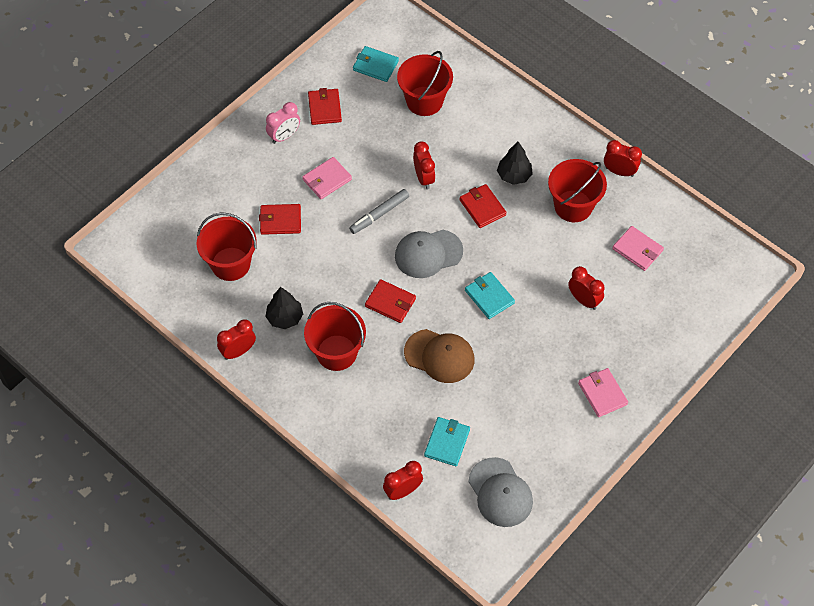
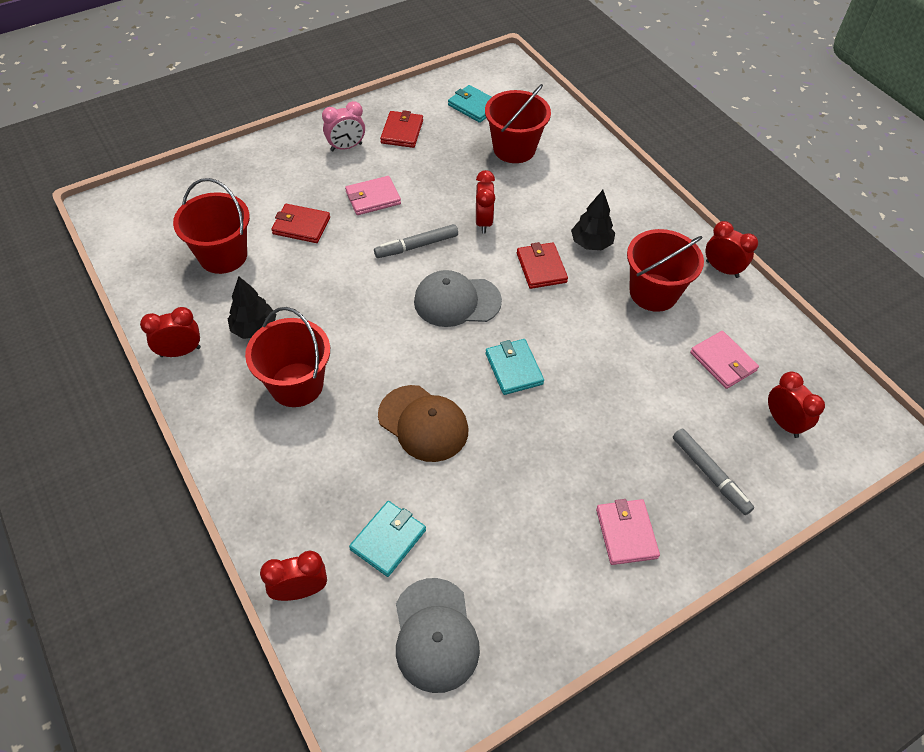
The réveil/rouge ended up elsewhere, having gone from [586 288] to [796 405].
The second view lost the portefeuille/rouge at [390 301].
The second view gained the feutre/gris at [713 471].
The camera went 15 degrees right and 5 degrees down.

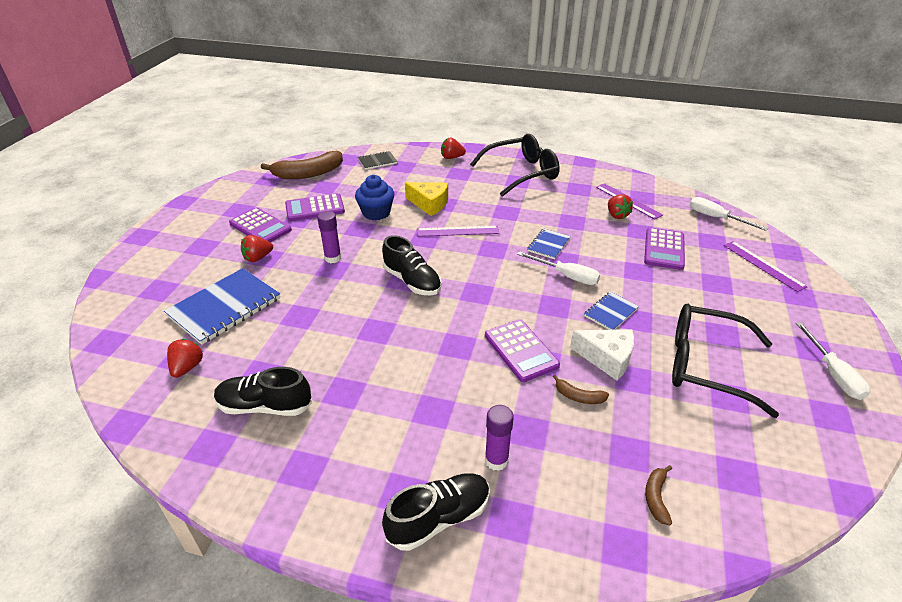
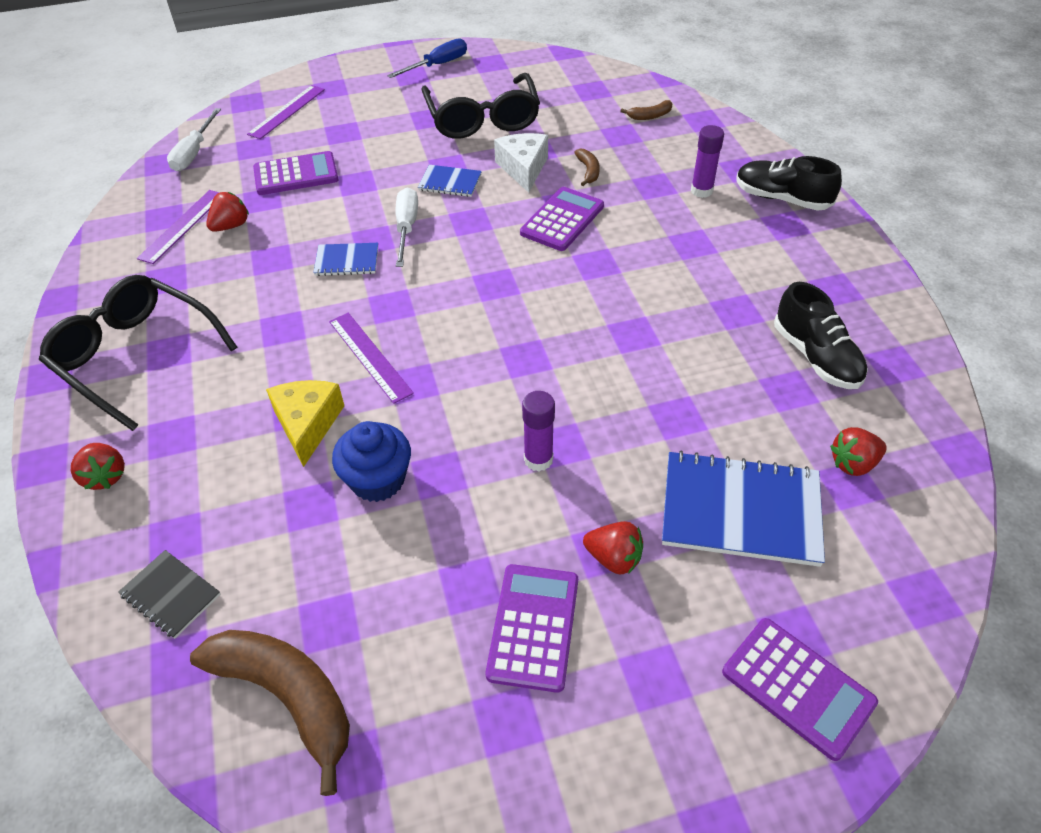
The calculatrice/violet ended up elsewhere, having gone from [315 207] to [800 689].
The second view lost the chaussure/noir at [412 265].
What was the tournevis/blanc at [833 361] turned into the tournevis/bleu at [427 58].
The camera went 120 degrees left and 10 degrees up.

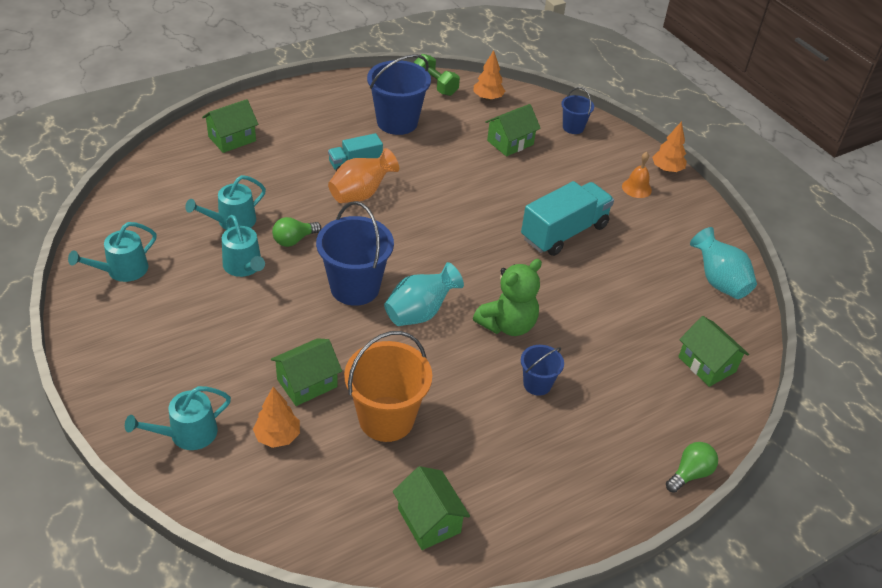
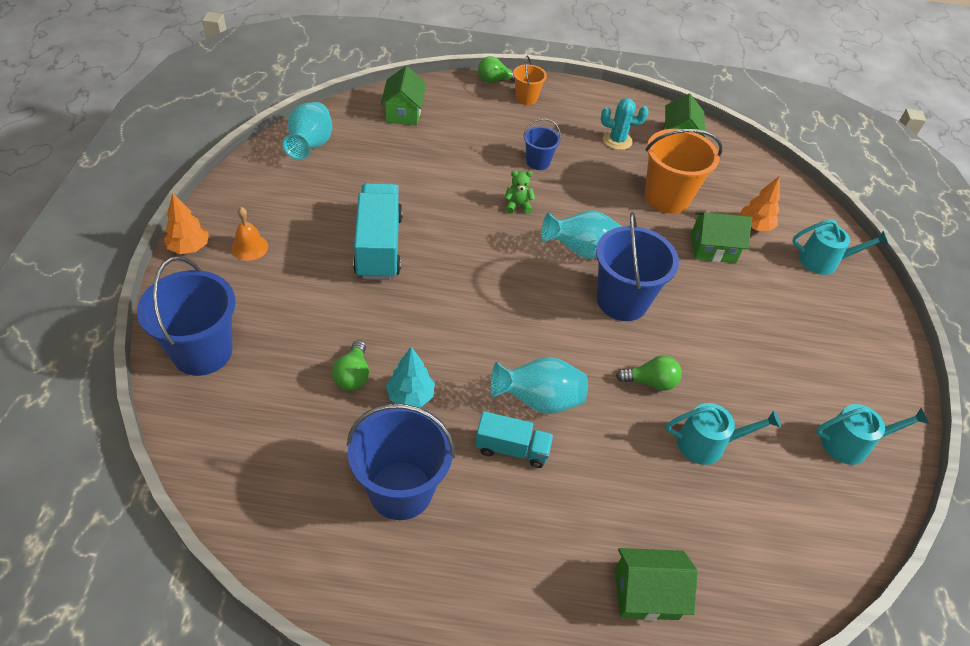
The second view lost the arbre/orange at [489 75].
The second view lost the haltère/vert at [437 75].
The size of the seau/bleu at [577 110] changed by a factor of 1.87.
The second view lost the maison/vert at [513 130].
What was the vase/orange at [363 175] turned into the vase/turquoise at [539 385].
The camion/turquoise at [567 218] ended up facing another way, 90 degrees clockwise from before.
The second view lost the arrosoir/turquoise at [243 246].
The size of the ours en peluche/vert at [507 297] changed by a factor of 0.50.
The second view gained the seau/orange at [530 80].
The second view gained the cactus/turquoise at [625 124].
The second view gained the ampoule/vert at [350 365].
The second view gained the arbre/turquoise at [410 377].
The camera went 145 degrees left and 5 degrees up.

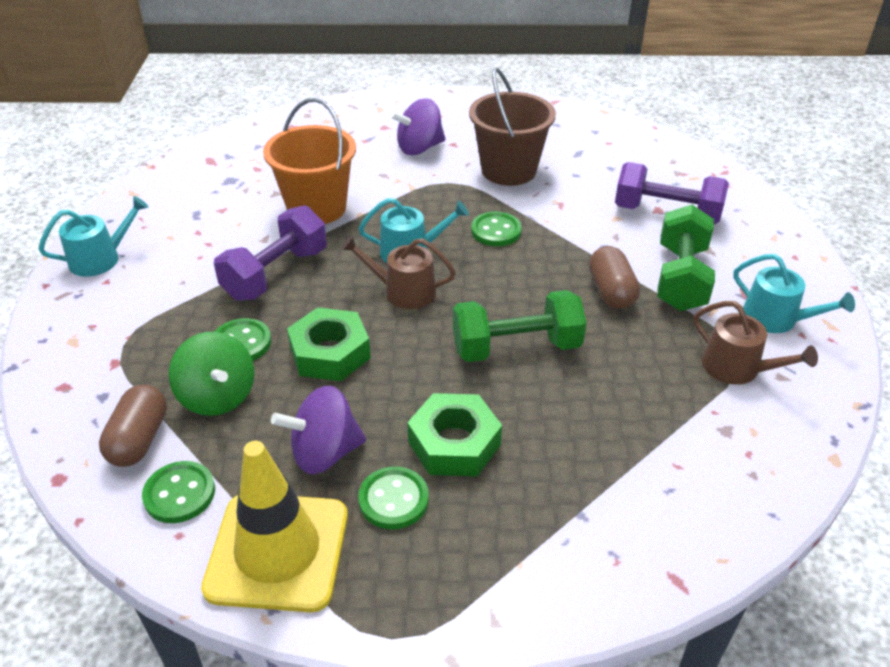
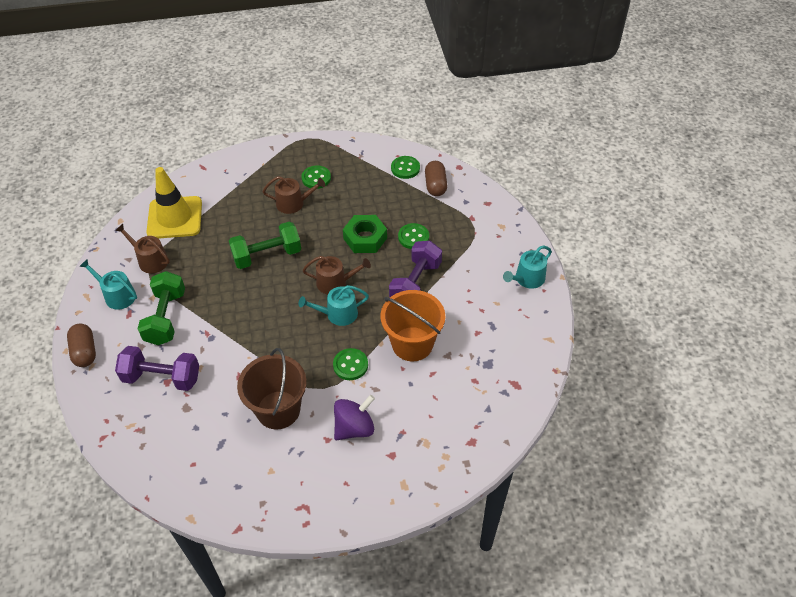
The bouton/vert ended up elsewhere, having gone from [496 228] to [350 364].
The gélule/marron ended up elsewhere, having gone from [614 277] to [81 345].
The second view lost the toupie/vert at [211 374].
The second view lost the toupie/violet at [318 430].
Where the écrou/vert stood at [454 434], the arrosoir/marron came to stand at [293 195].
The cône de chantier/jaune ended up elsewhere, having gone from [274 526] to [174 203].
The camera went 170 degrees right and 10 degrees up.

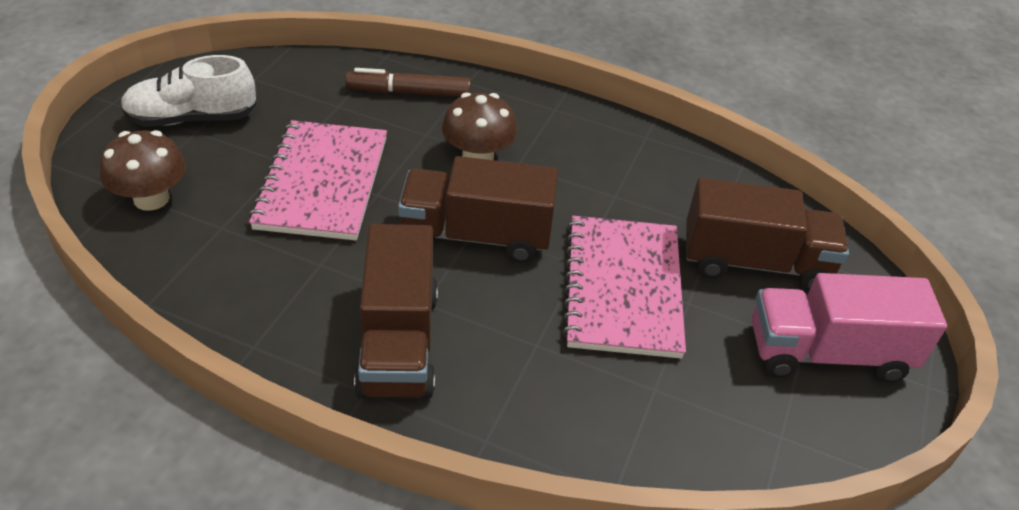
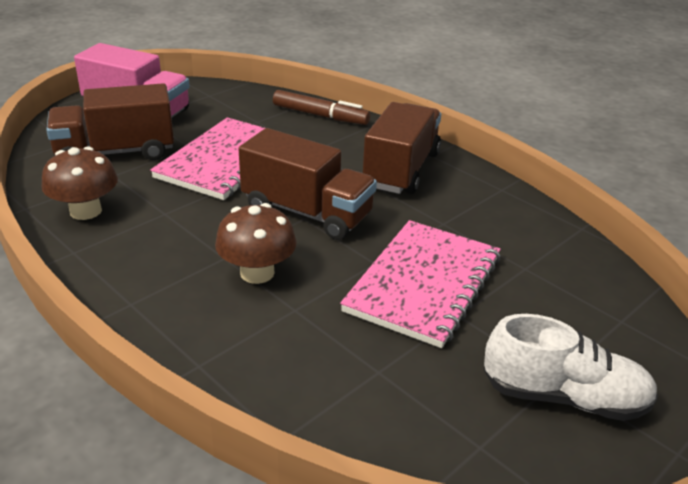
The feutre/marron ended up elsewhere, having gone from [408 82] to [321 107].
The champignon/marron ended up elsewhere, having gone from [142 170] to [80 183].
The camion/marron at [767 234] ended up facing another way, 45 degrees counterclockwise from before.
The camera went 155 degrees left and 10 degrees down.

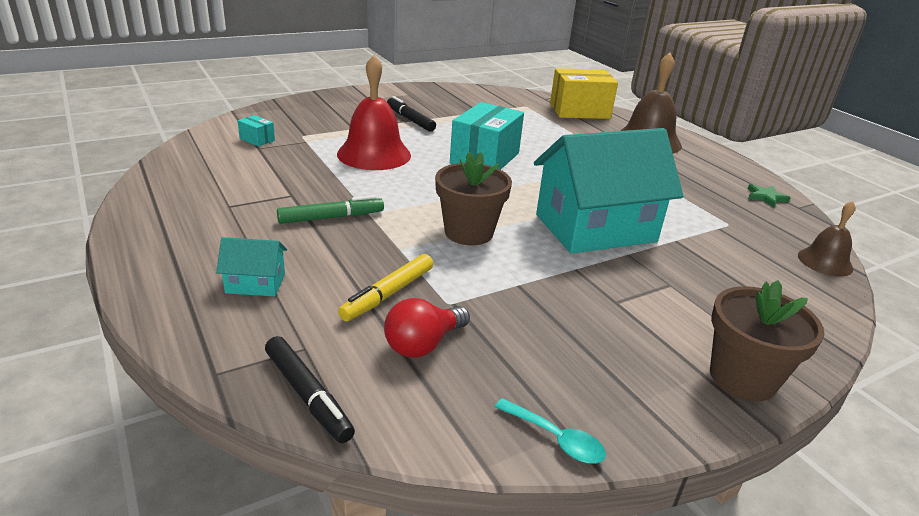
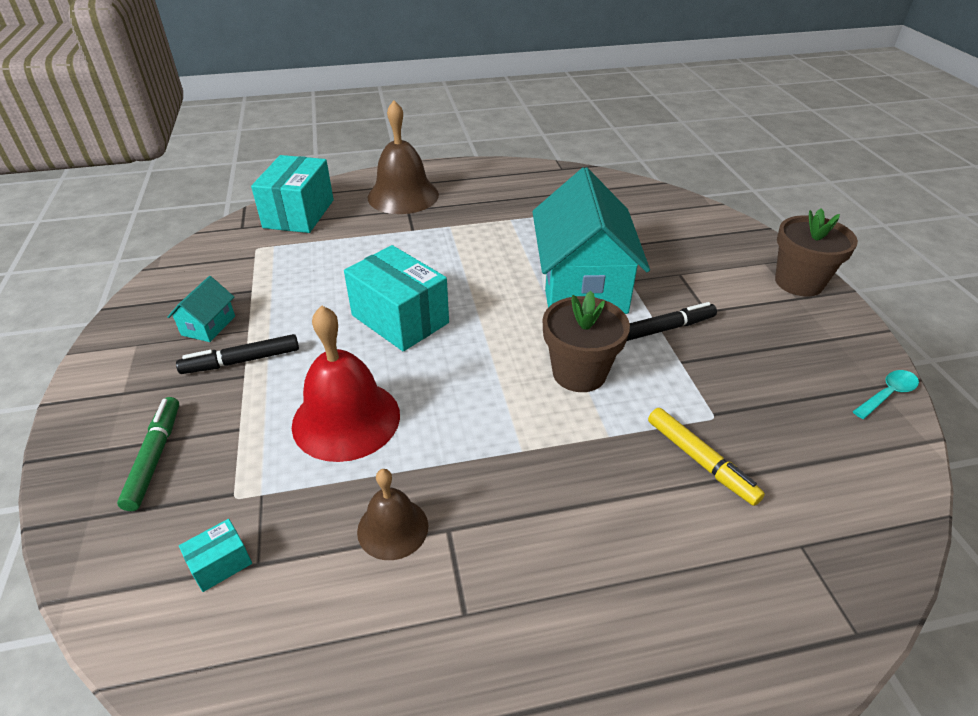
What was the boîte/jaune at [584 93] turned into the boîte/turquoise at [292 194].
The second view lost the étoile/vert at [769 195].
The feutre/vert ended up elsewhere, having gone from [330 209] to [148 454].
The cloche/marron ended up elsewhere, having gone from [827 239] to [392 514].
The maison/turquoise ended up elsewhere, having gone from [251 266] to [201 309].
The second view lost the ampoule/rouge at [427 328].
The feutre/noir ended up elsewhere, having gone from [310 389] to [672 321].
The camera went 70 degrees left and 10 degrees up.

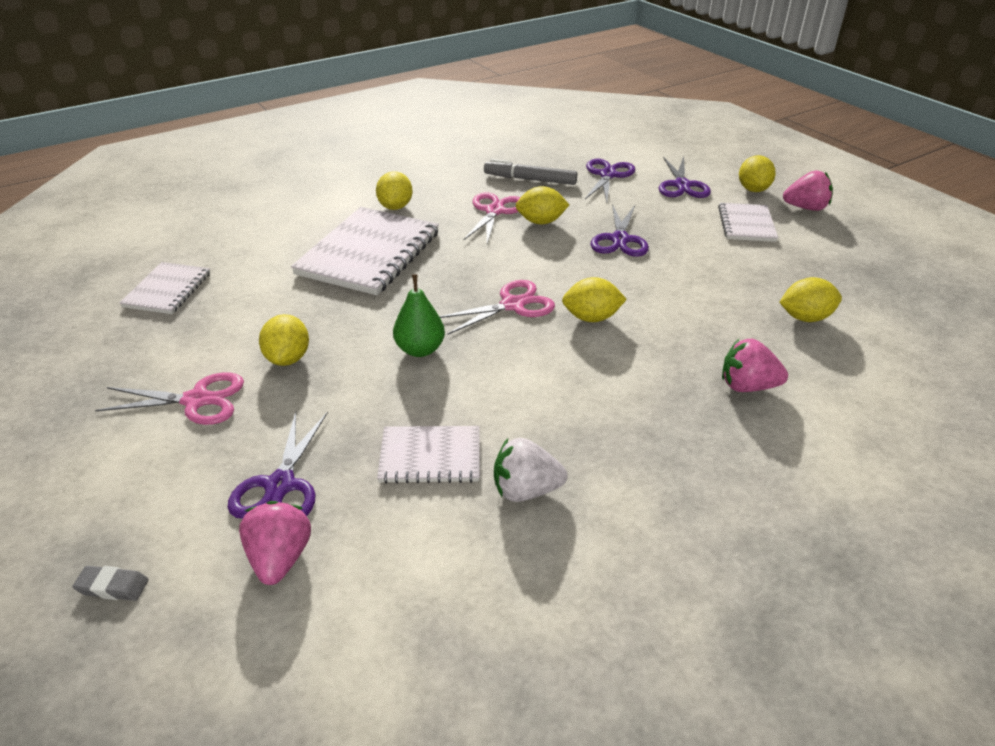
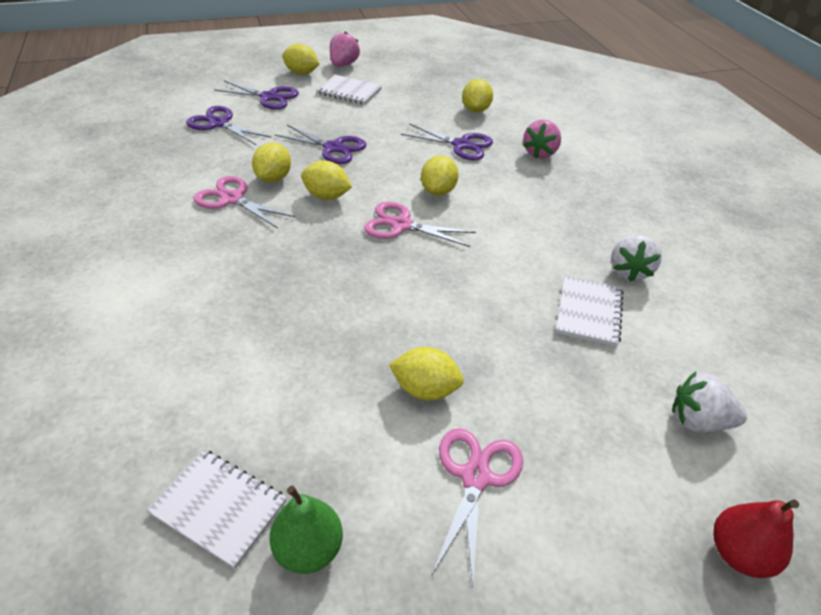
The second view lost the feutre/gris at [530 172].
The citron/jaune ended up elsewhere, having gone from [394 190] to [326 180].
The second view lost the carnet/blanc at [365 251].
The poire/vert ended up elsewhere, having gone from [419 315] to [306 530].
The ciseaux/rose at [497 307] ended up facing another way, 60 degrees counterclockwise from before.
The ciseaux/violet ended up elsewhere, having gone from [278 465] to [447 142].
What was the fraise/rose at [275 543] turned into the fraise/blanc at [709 402].
Where the gomme/gris stood at [110 583], the poire/rouge came to stand at [756 539].
The camera went 75 degrees left and 5 degrees up.

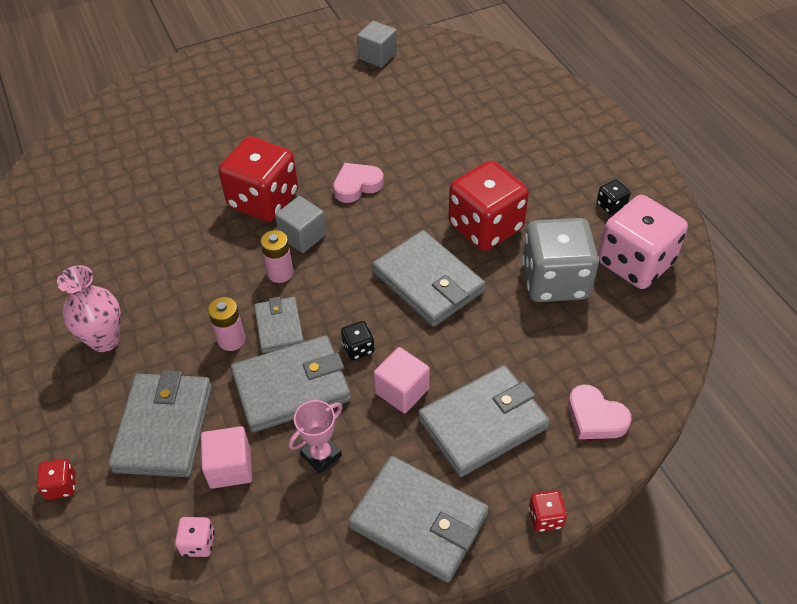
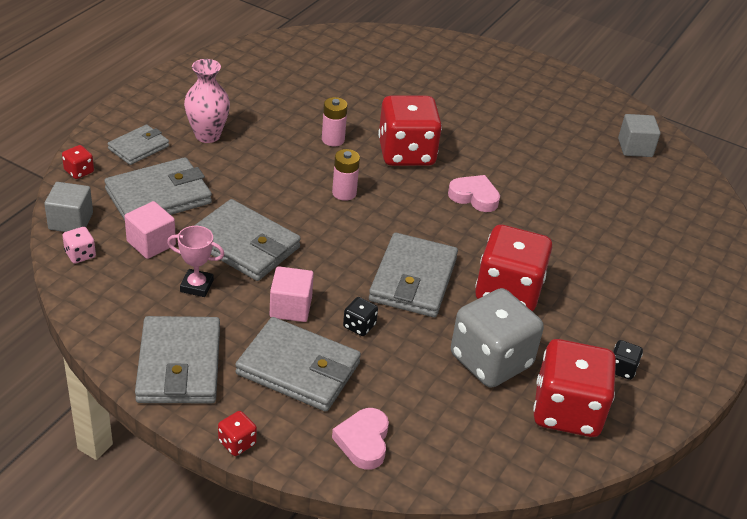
What was the dé/rose at [643 242] turned into the dé/rouge at [574 388].
The cube/gris ended up elsewhere, having gone from [300 224] to [68 207].
The pile/rose ended up elsewhere, having gone from [227 324] to [335 121].
The portefeuille/gris ended up elsewhere, having gone from [279 325] to [138 144].
The dé/noir ended up elsewhere, having gone from [357 340] to [360 316].
The camera went 50 degrees right and 10 degrees down.

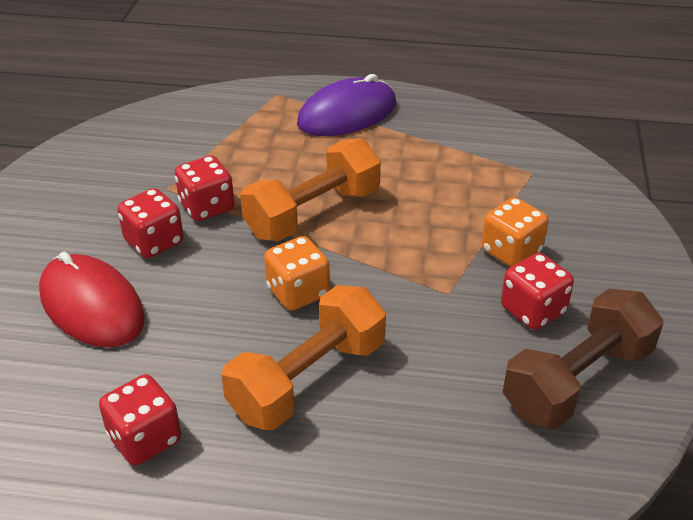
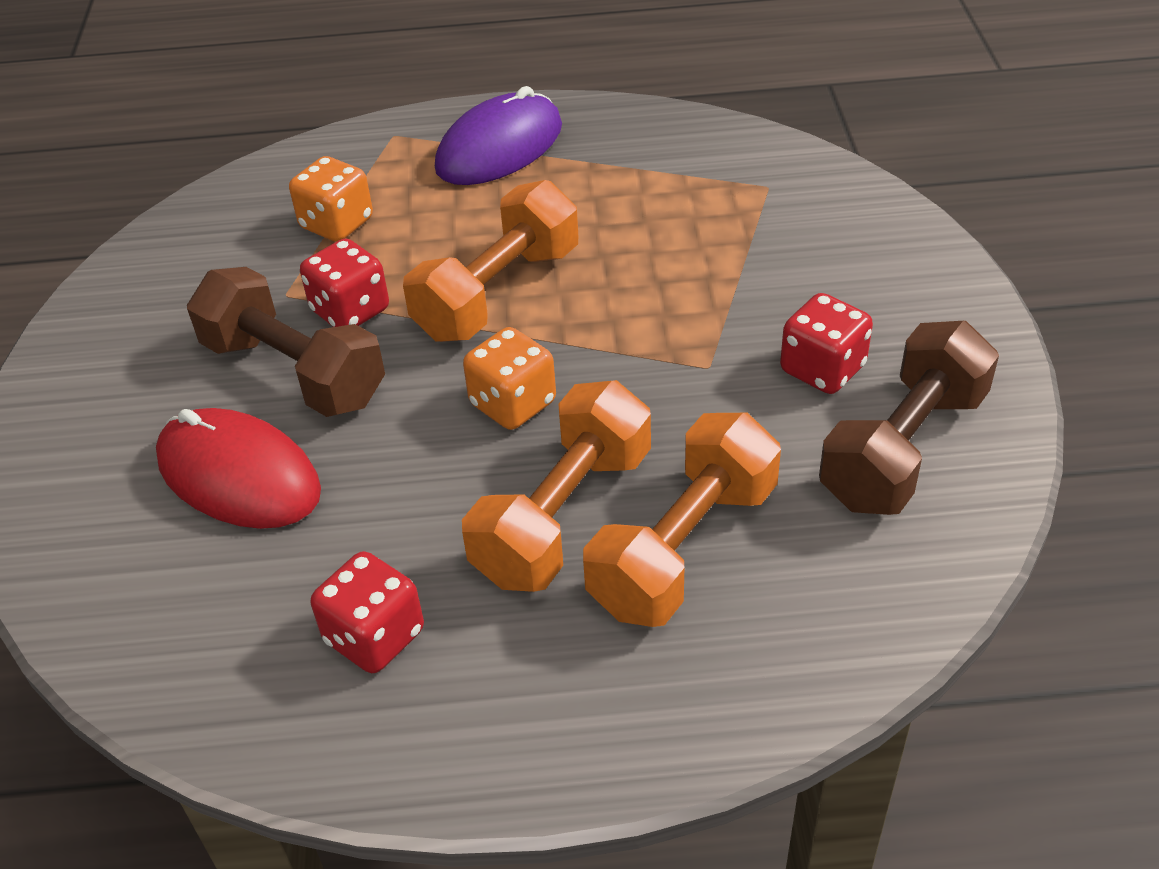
Where the dé/rouge stood at [150 223], the haltère/marron came to stand at [286 342].
The dé/orange ended up elsewhere, having gone from [514 232] to [331 199].
The second view gained the haltère/orange at [682 520].
The camera went 10 degrees left and 5 degrees up.

